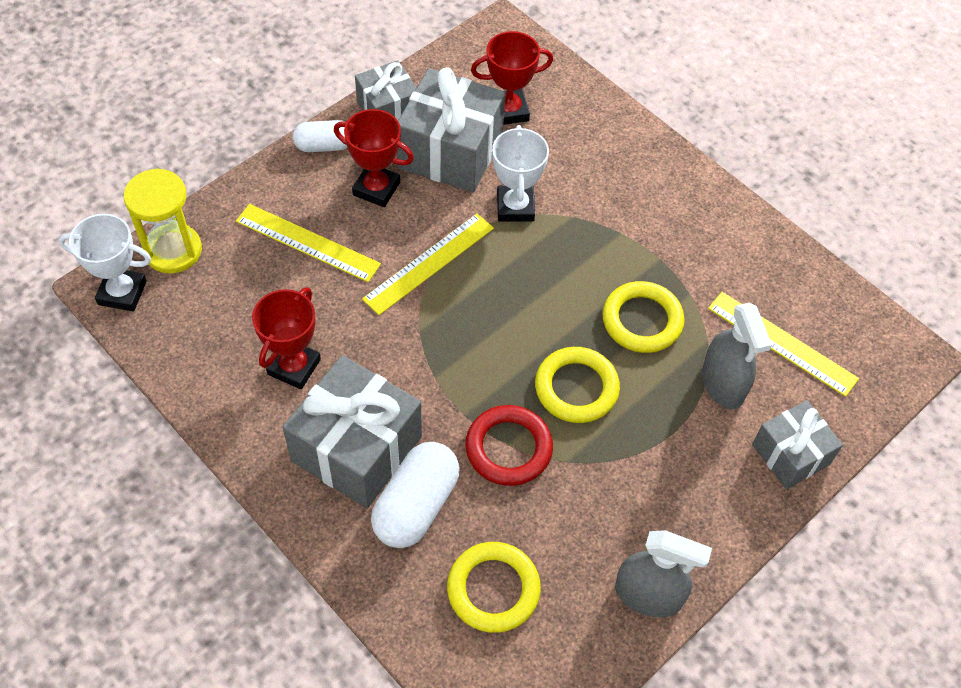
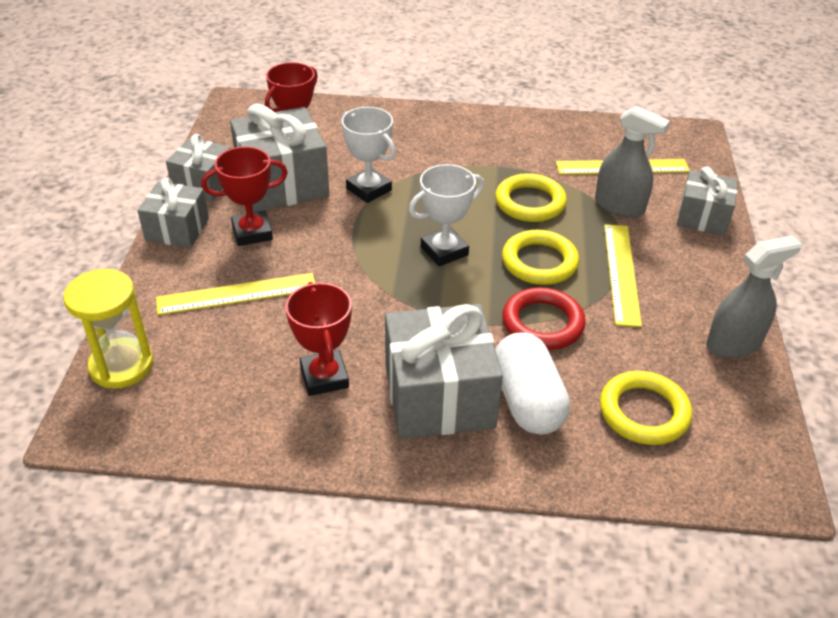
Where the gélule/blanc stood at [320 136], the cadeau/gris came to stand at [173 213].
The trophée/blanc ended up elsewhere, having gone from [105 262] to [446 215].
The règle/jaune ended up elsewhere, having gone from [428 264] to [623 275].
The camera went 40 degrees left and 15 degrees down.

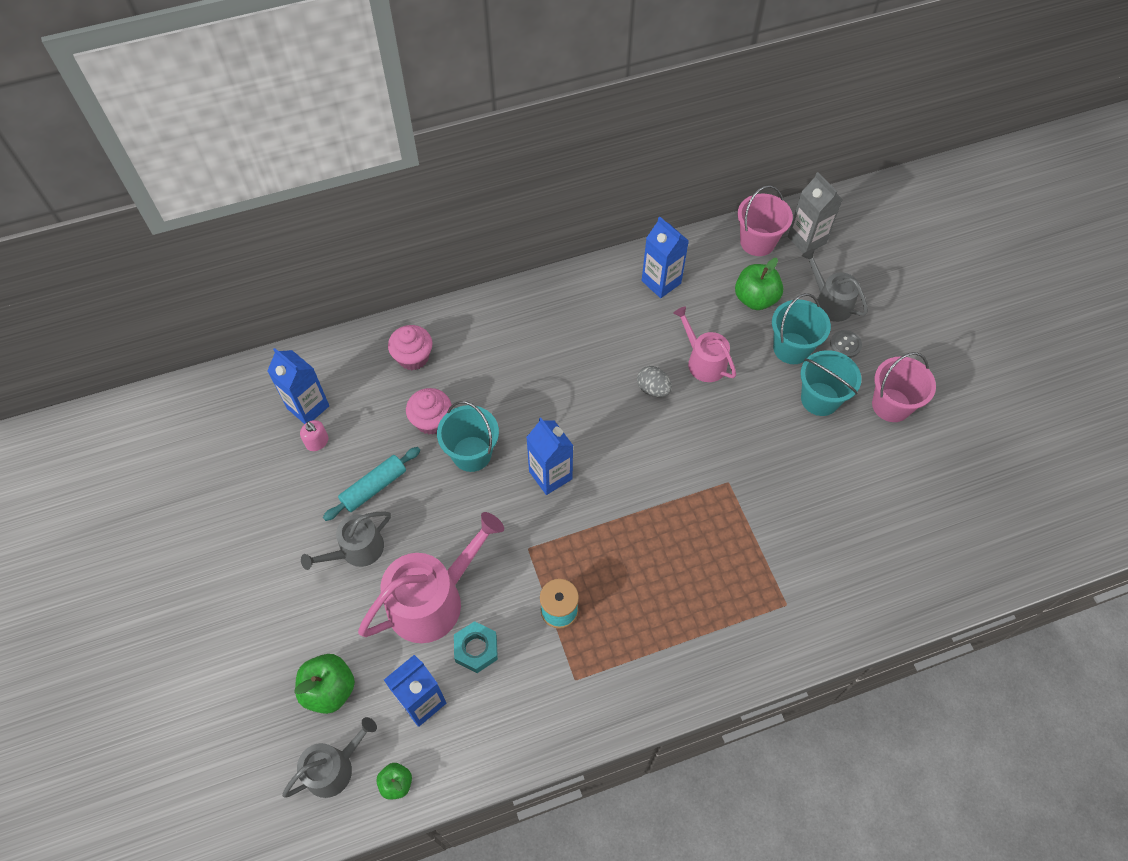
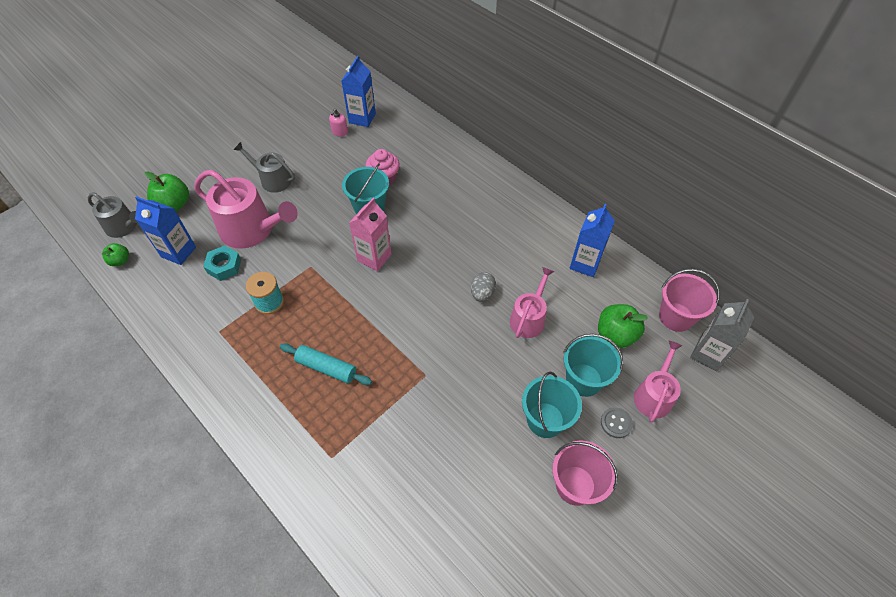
What was the arrosoir/gris at [835 285] turned into the arrosoir/rose at [658 381].
The second view lost the muffin/rose at [410 347].
What was the brique de lait/bleu at [549 456] turned into the brique de lait/rose at [370 234].
The rouleau à pâtisserie/turquoise ended up elsewhere, having gone from [371 484] to [326 364].
The camera went 65 degrees right and 5 degrees down.

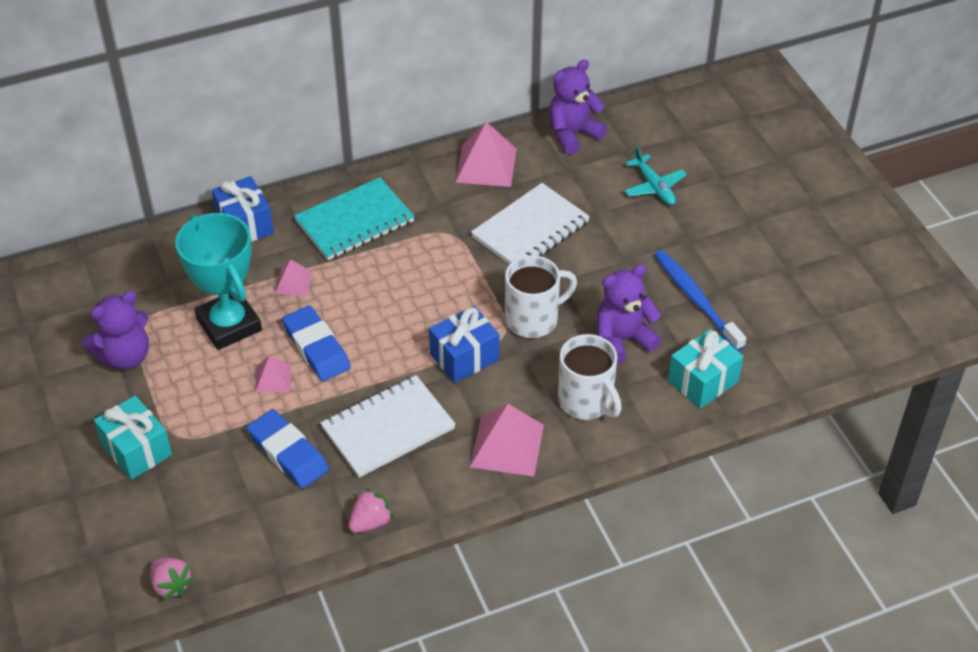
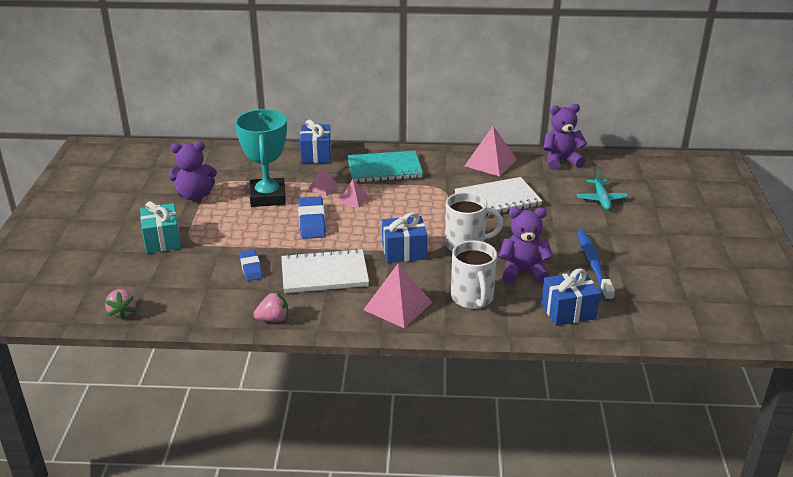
What was the cadeau/turquoise at [705 368] turned into the cadeau/bleu at [570 297].
The pyramide/rose ended up elsewhere, having gone from [273 374] to [353 193].
The size of the gomme/bleu at [288 449] changed by a factor of 0.64.
The camera went 25 degrees right and 15 degrees down.

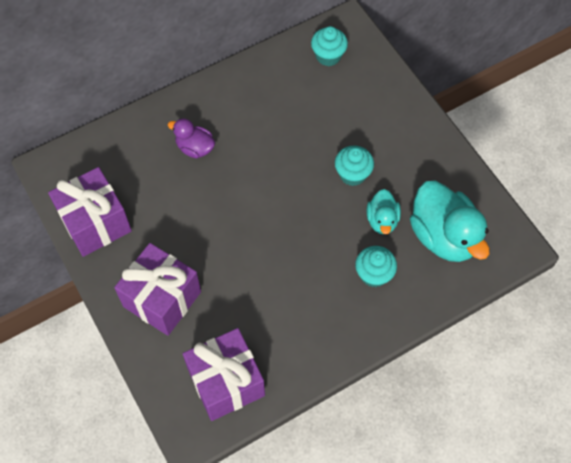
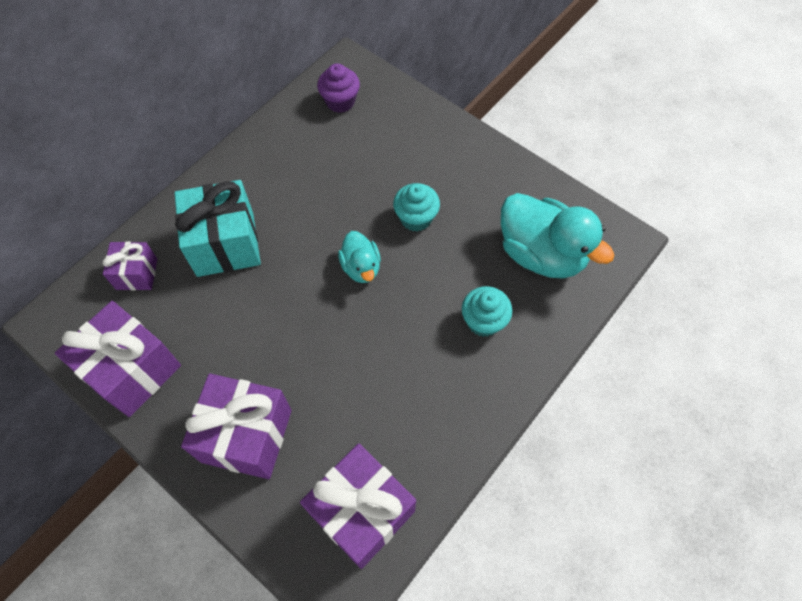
What was the muffin/turquoise at [329 46] turned into the muffin/violet at [338 88].
Where the canard/violet stood at [191 138], the cadeau/turquoise came to stand at [217 228].
The canard/turquoise ended up elsewhere, having gone from [383 212] to [359 257].
The second view gained the cadeau/violet at [129 265].
The camera went 20 degrees left and 0 degrees up.

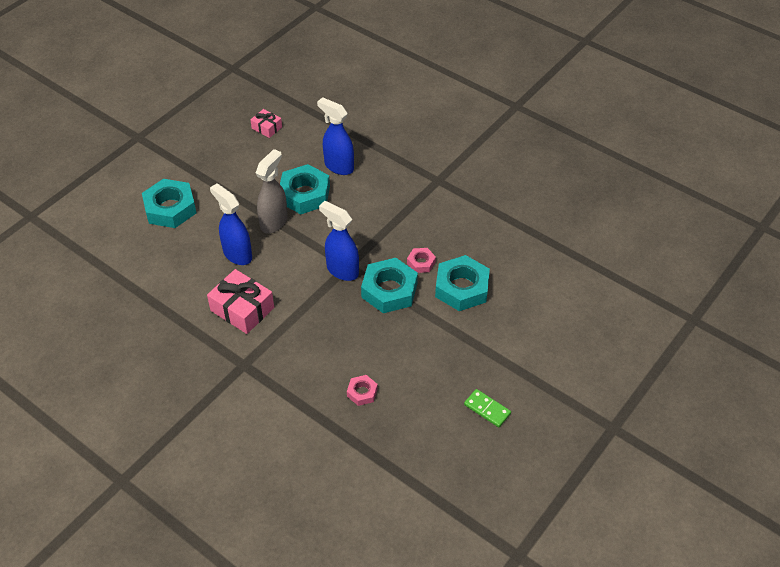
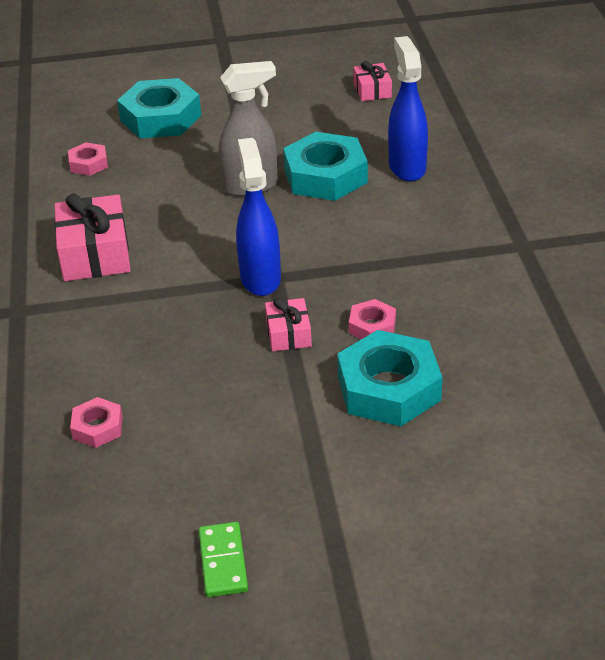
The second view lost the vaporisateur/bleu at [231 224].
Where the écrou/turquoise stood at [389 285], the cadeau/rose came to stand at [288 324].
The second view gained the écrou/rose at [88 159].
The camera went 45 degrees right and 10 degrees down.

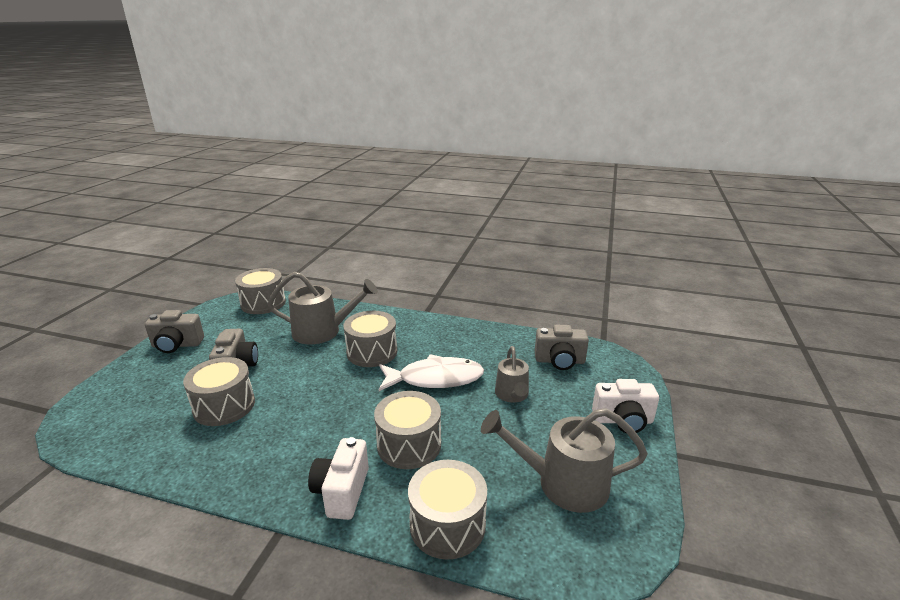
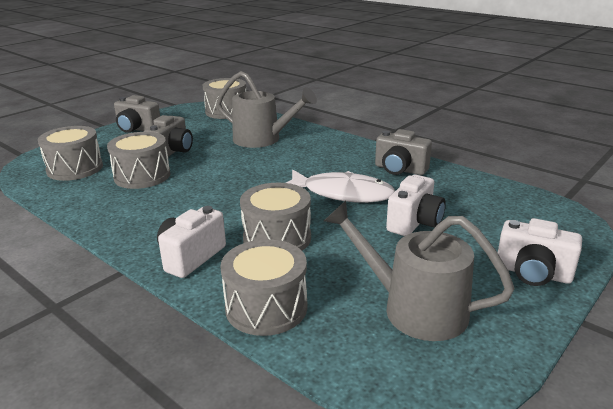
The tambour/gris ended up elsewhere, having gone from [370 339] to [70 153].
The appareil photo/gris ended up elsewhere, having gone from [562 347] to [403 152].
Where the arrosoir/gris stood at [512 374], the appareil photo/blanc came to stand at [416 205].
The camera went 25 degrees right and 0 degrees up.

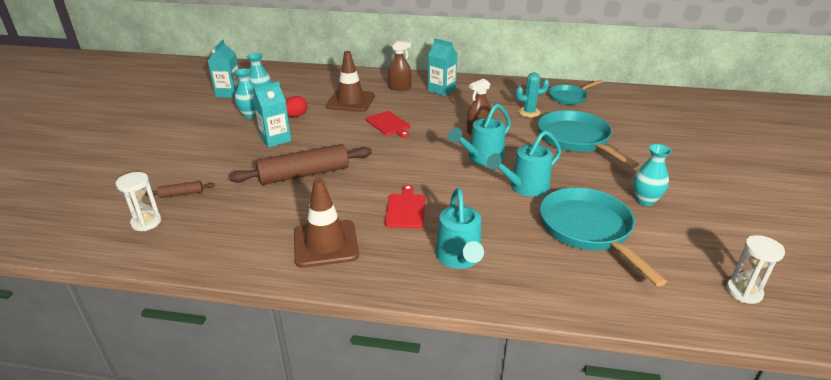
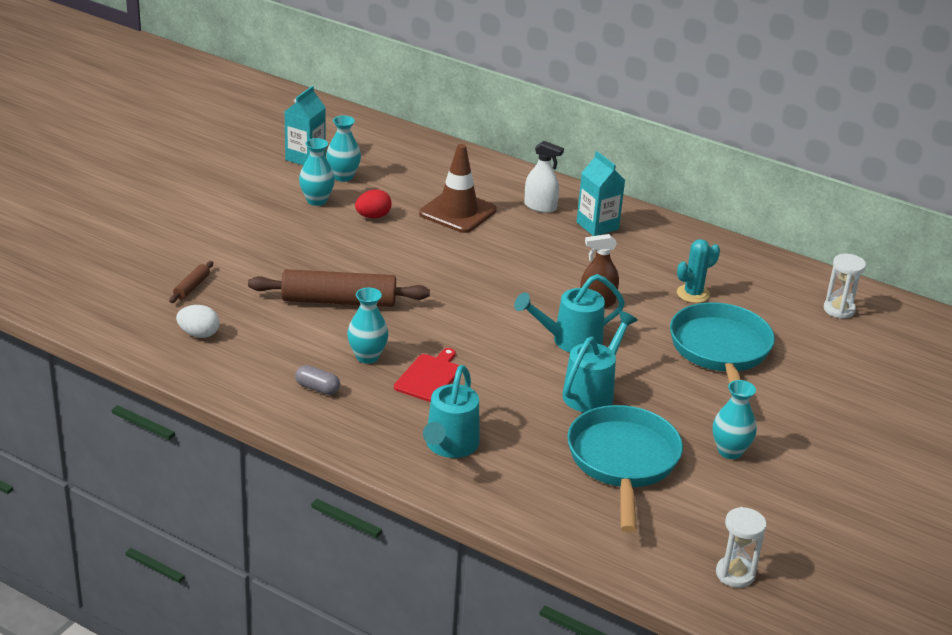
What was the vaporisateur/marron at [400 65] turned into the vaporisateur/blanc at [544 177].
The cactus/turquoise at [532 94] ended up facing another way, 45 degrees counterclockwise from before.
The second view lost the poêle/turquoise at [576 92].
The second view lost the brique de lait/turquoise at [272 114].
The second view lost the planche à découper/rouge at [388 124].
The arrosoir/turquoise at [524 163] ended up facing another way, 135 degrees clockwise from before.
The sablier/blanc ended up elsewhere, having gone from [139 201] to [845 286].
Where the cône de chantier/marron stood at [326 223], the gélule/gris came to stand at [317 380].
The rouleau à pâtisserie/marron at [180 189] ended up facing another way, 75 degrees counterclockwise from before.
The second view gained the vase/turquoise at [368 326].
The second view gained the œuf/blanc at [198 321].
The camera went 20 degrees right and 0 degrees up.

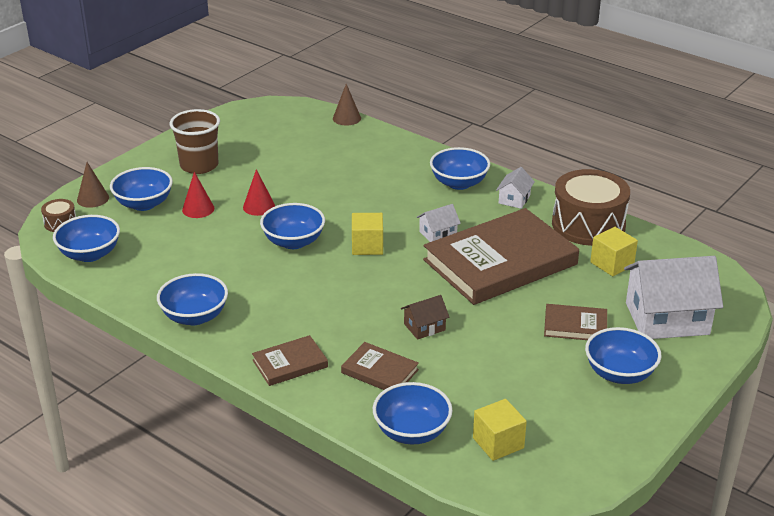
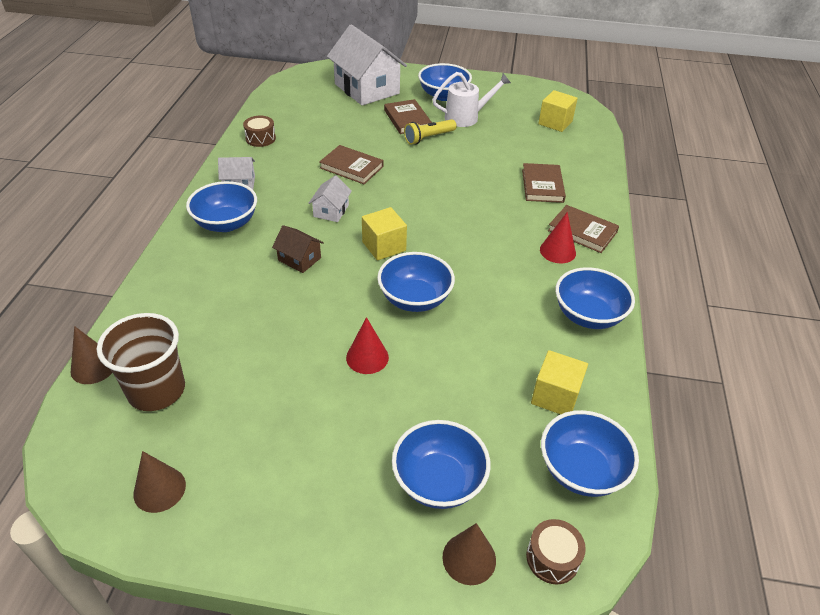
The gobelet/marron ended up elsewhere, having gone from [195 141] to [141 362].
The size of the tambour/marron at [591 207] changed by a factor of 0.44.
The cône/rouge ended up elsewhere, having gone from [198 195] to [558 237].
The maison/blanc at [439 223] ended up facing another way, 75 degrees clockwise from before.
The size of the livre/marron at [501 256] changed by a factor of 0.45.
The cube/jaune ended up elsewhere, having gone from [614 251] to [559 382].
The maison/marron ended up elsewhere, having gone from [425 317] to [298 249].
The second view lost the bol/bleu at [412 413].
The second view gained the arrosoir/blanc at [471 99].
The second view gained the lampe de poche/jaune at [430 132].
The second view gained the cône/marron at [160 482].
The camera went 120 degrees left and 10 degrees up.

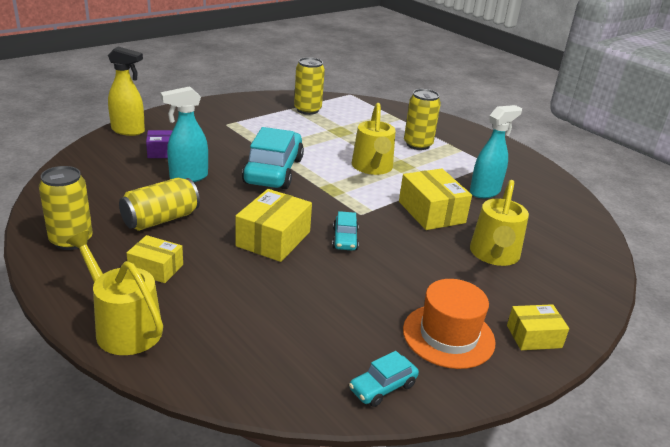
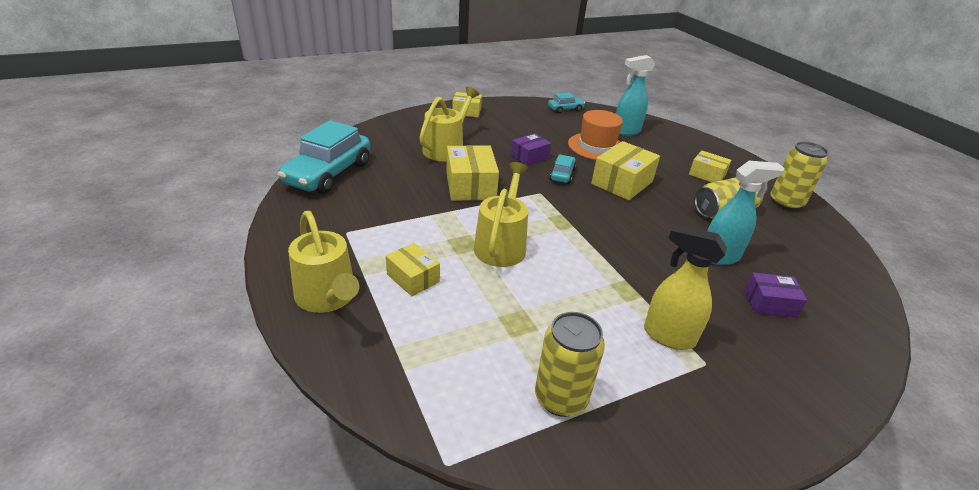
The vaporisateur/jaune ended up elsewhere, having gone from [126 91] to [685 287].
Where the canette/jaune stood at [422 119], the boîte/jaune came to stand at [413 269].
The vaporisateur/turquoise ended up elsewhere, having gone from [496 151] to [635 95].
The voiture/turquoise ended up elsewhere, having gone from [273 158] to [324 157].
The arrosoir/jaune ended up elsewhere, having gone from [114 293] to [323 262].
The chapeau/orange ended up elsewhere, having gone from [449 324] to [595 135].
The second view gained the boîte/violet at [531 149].
The camera went 165 degrees left and 5 degrees up.

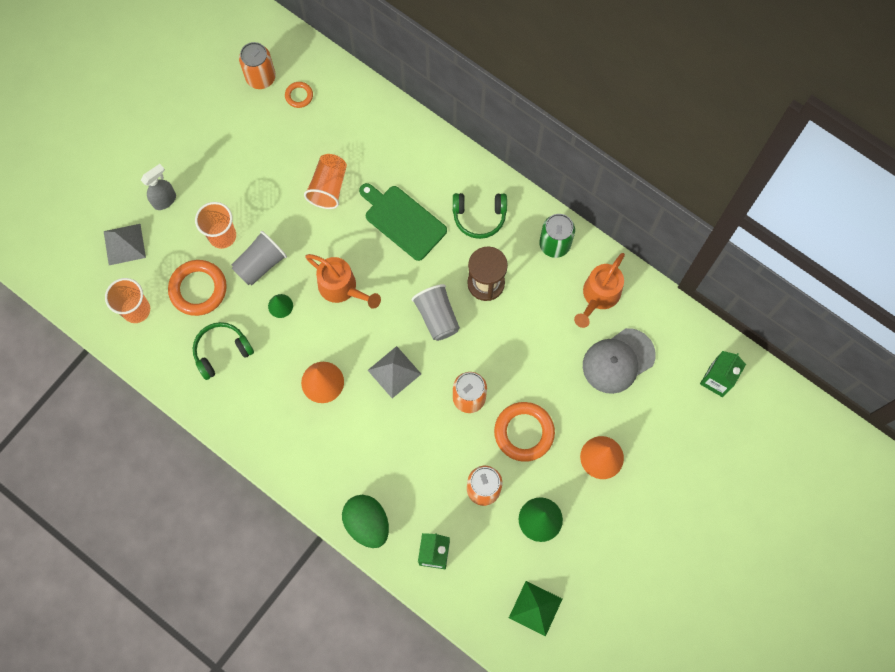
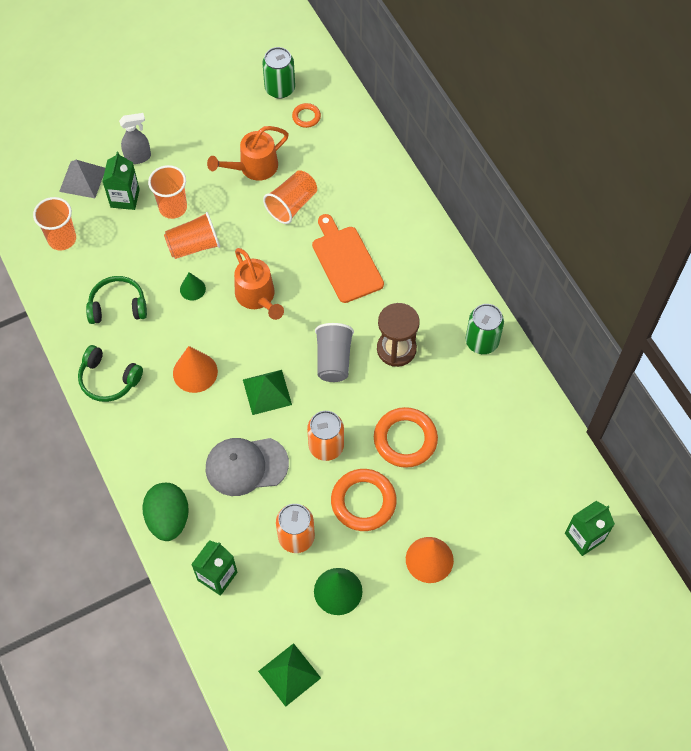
What was the canette/orange at [257 65] turned into the canette/vert at [278 73].
What was the planche à découper/vert at [403 222] turned into the planche à découper/orange at [348 258].
The casque audio/vert ended up elsewhere, having gone from [480 216] to [110 373].
What was the gobelet/gris at [259 258] turned into the gobelet/orange at [192 235].
The arrosoir/orange ended up elsewhere, having gone from [599 290] to [248 153].
The anneau/orange ended up elsewhere, having gone from [197 288] to [406 437].
The casquette/gris ended up elsewhere, having gone from [619 361] to [247 467].
What was the pyramide/gris at [394 372] turned into the pyramide/vert at [267 392].
The second view gained the brique de lait/vert at [121 181].
The camera went 25 degrees right and 10 degrees down.

